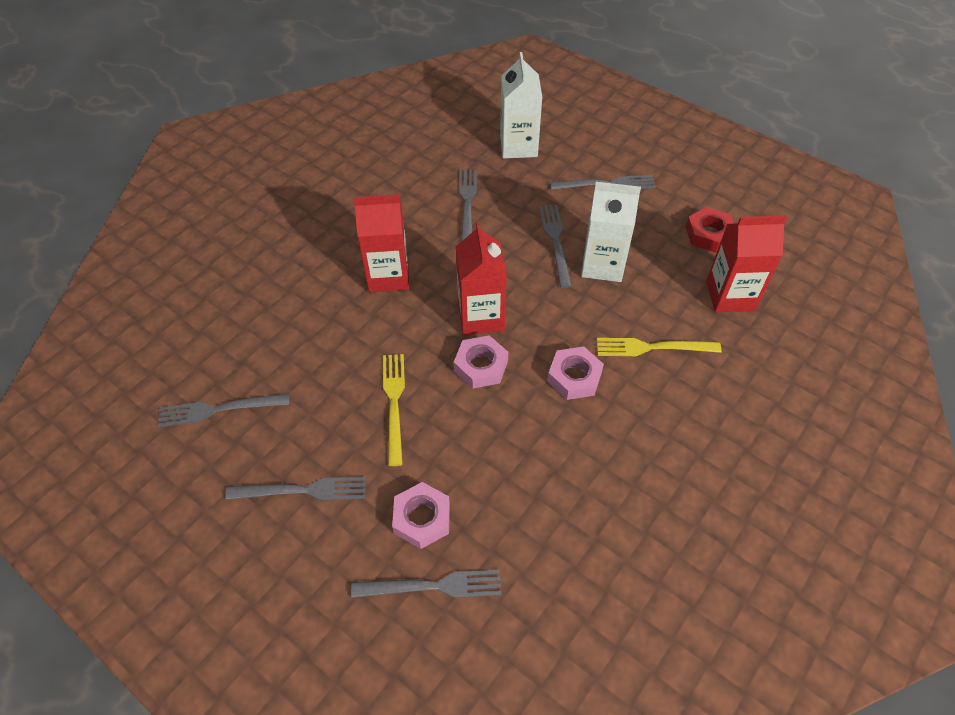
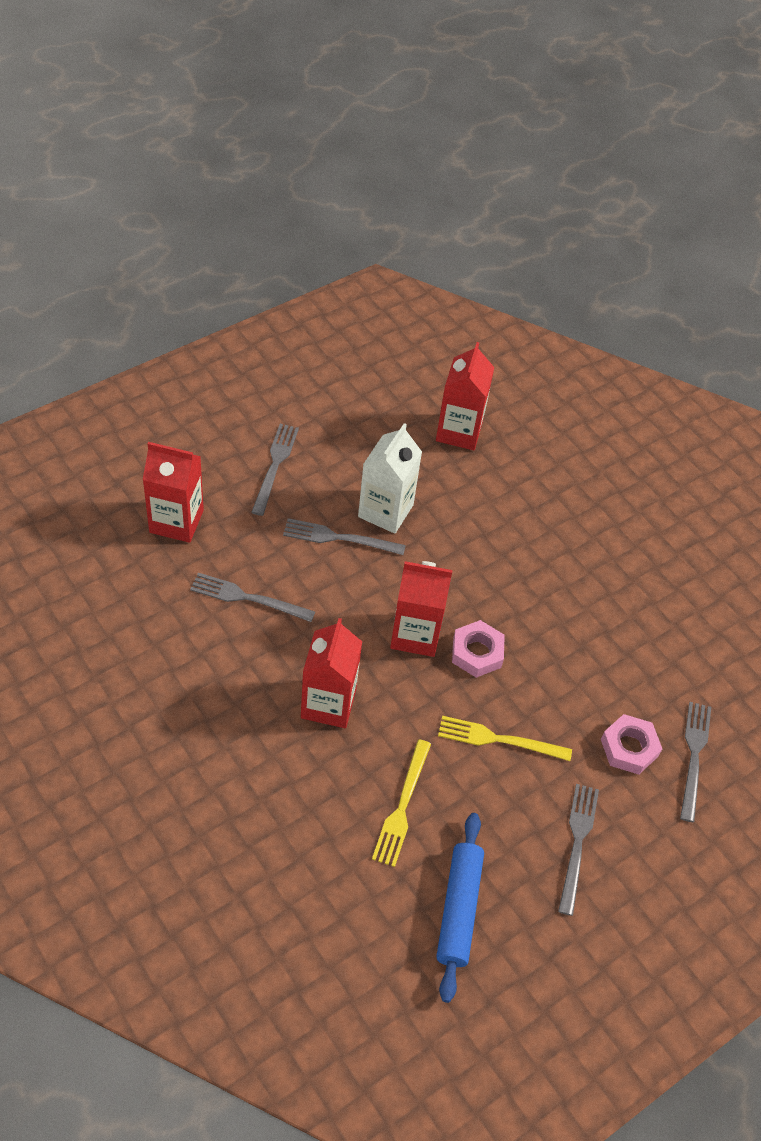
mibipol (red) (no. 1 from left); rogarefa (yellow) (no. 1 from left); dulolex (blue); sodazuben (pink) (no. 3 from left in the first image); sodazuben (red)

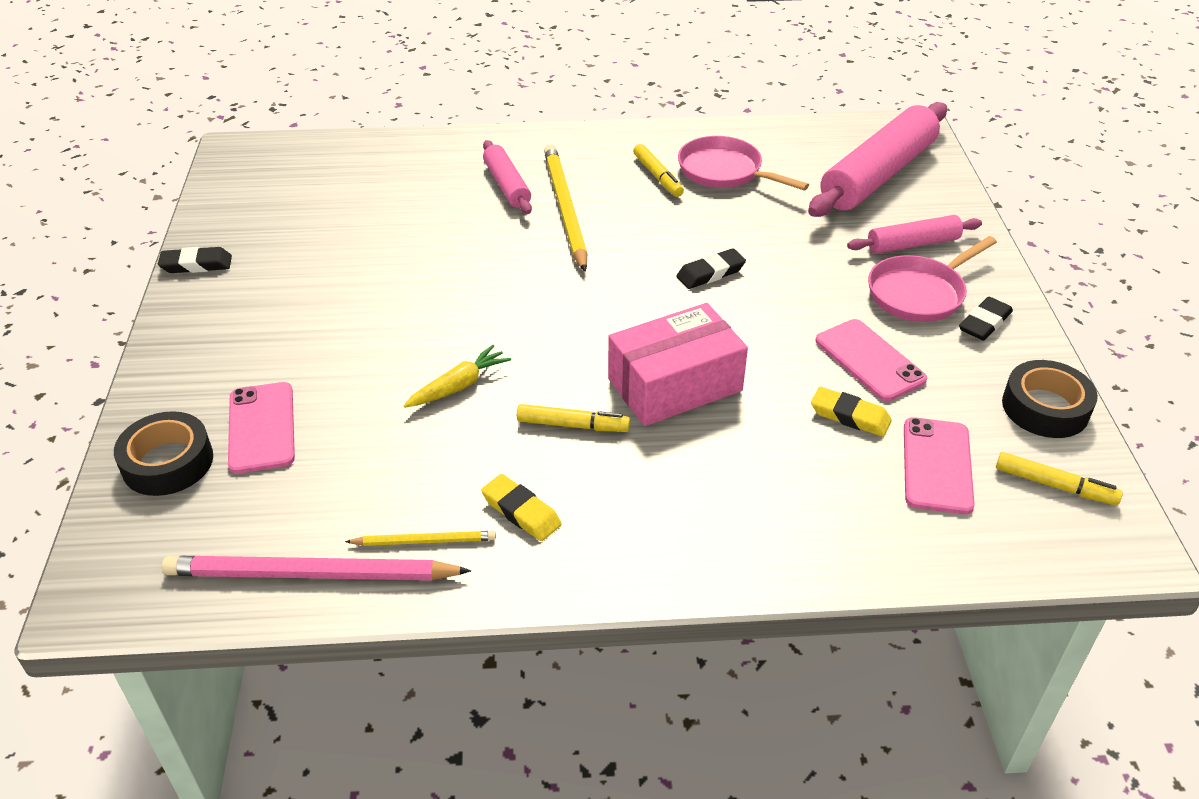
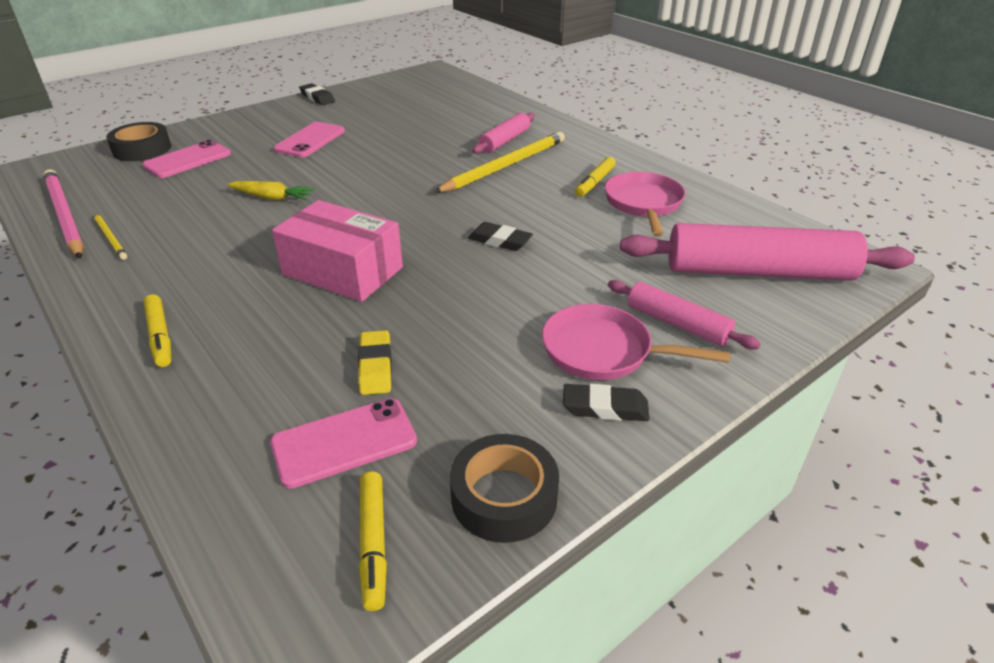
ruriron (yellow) (no. 1 from left); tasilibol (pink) (no. 2 from left); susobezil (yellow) (no. 1 from left in the first image)

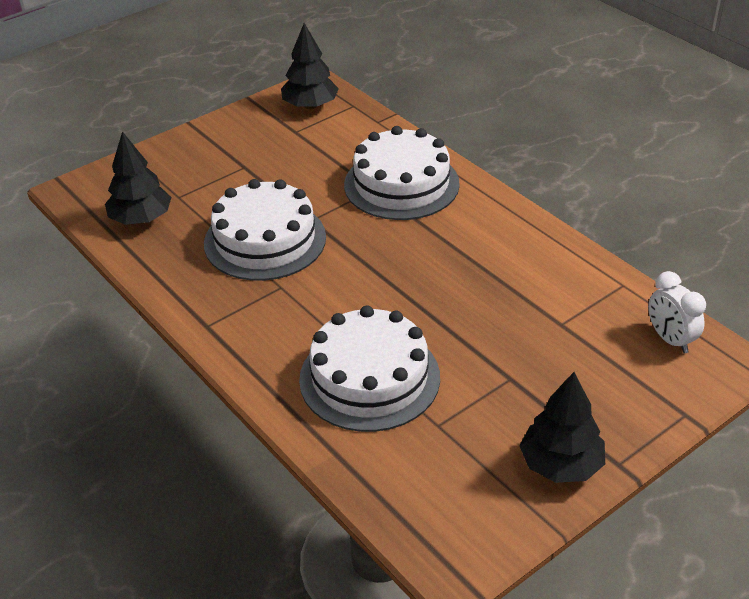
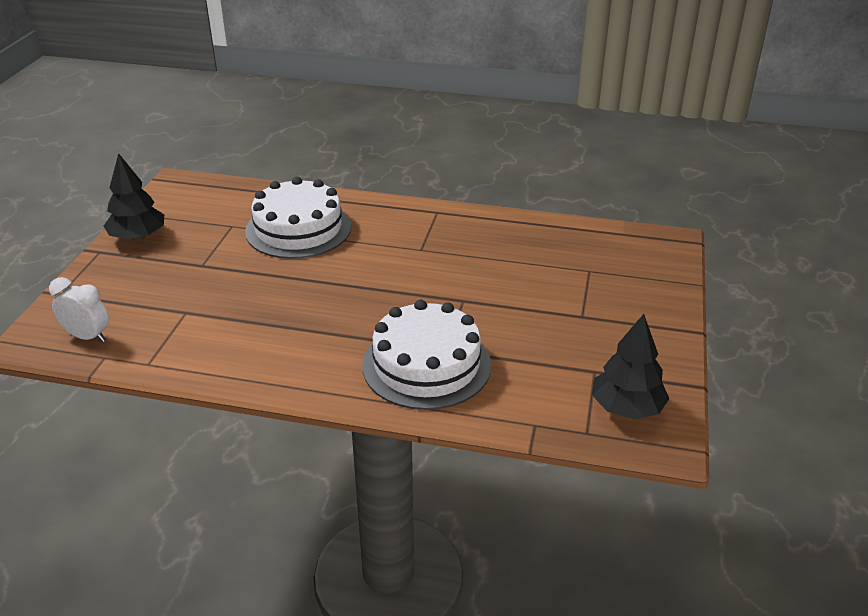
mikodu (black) (no. 1 from left in the first image); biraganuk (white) (no. 1 from left in the first image)

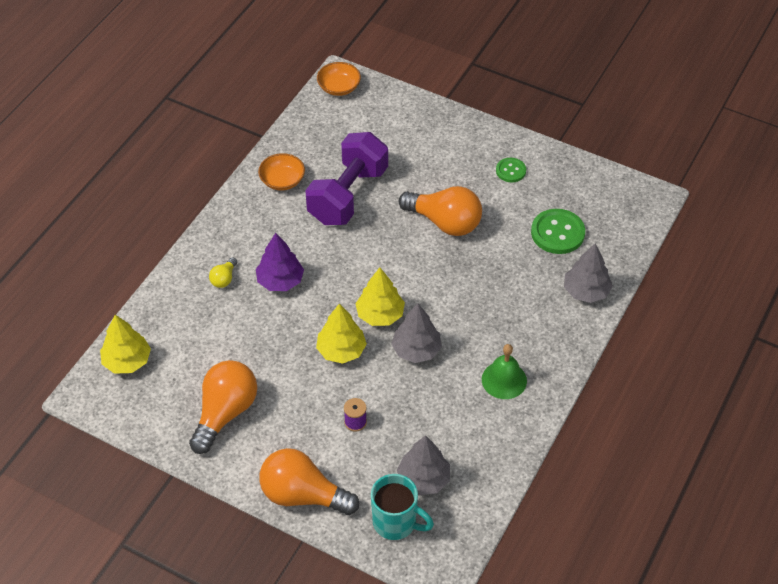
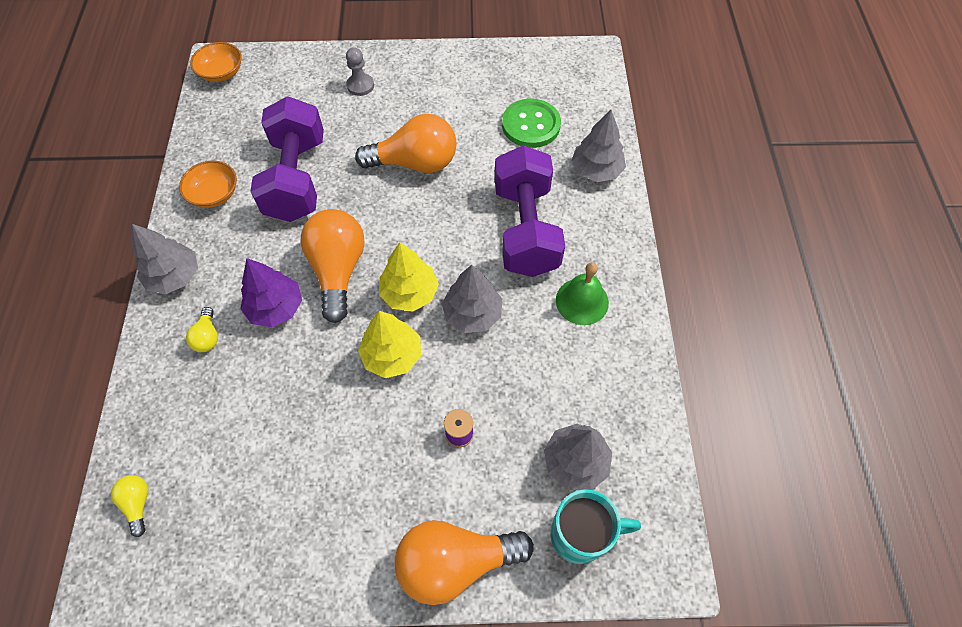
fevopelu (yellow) (no. 1 from left); mikodu (grey) (no. 1 from left); fevopelu (orange) (no. 1 from left); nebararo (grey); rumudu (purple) (no. 2 from left); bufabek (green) (no. 1 from left in the first image)

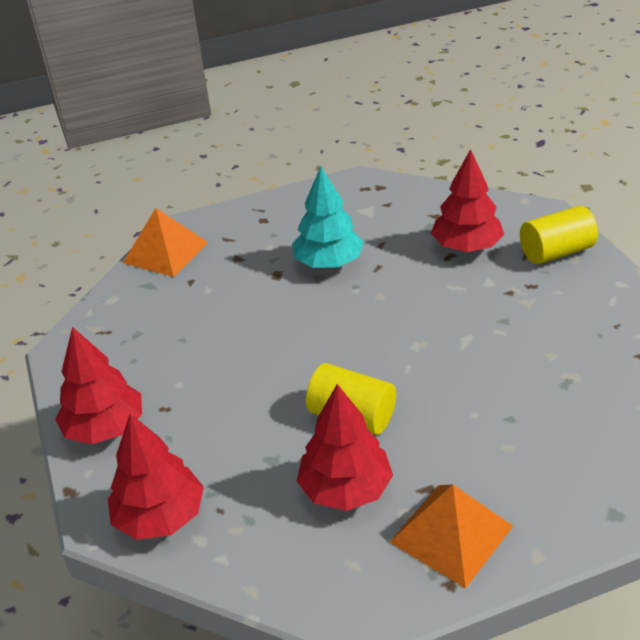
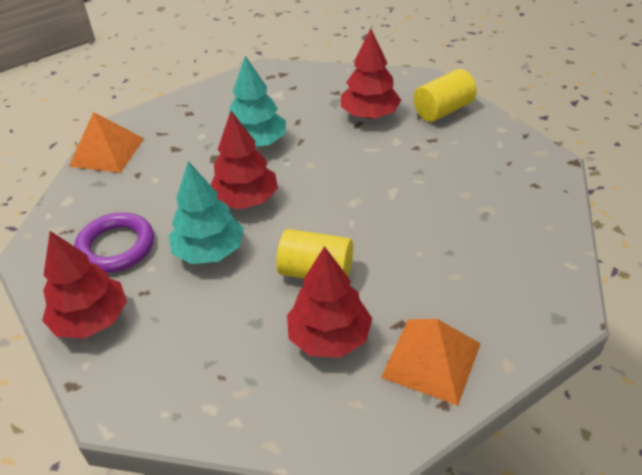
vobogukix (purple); mikodu (turquoise) (no. 1 from left); mikodu (red) (no. 2 from left)

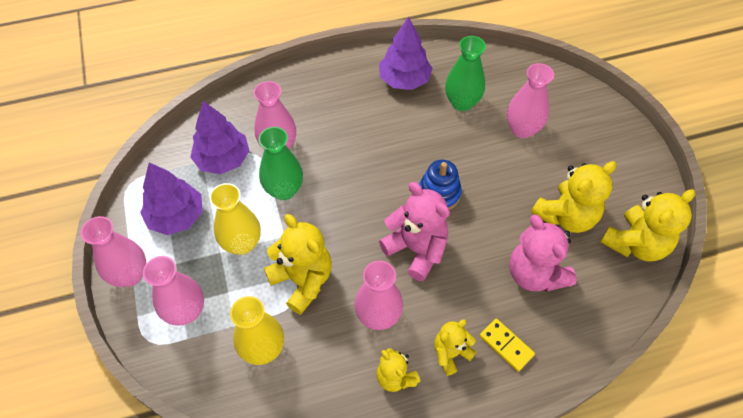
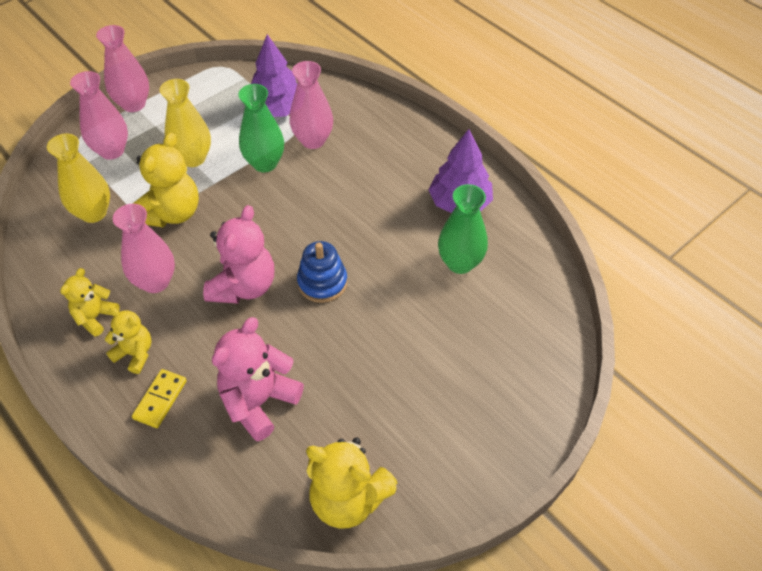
mikodu (purple) (no. 1 from left in the first image); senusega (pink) (no. 5 from left in the first image); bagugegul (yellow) (no. 4 from left in the first image)

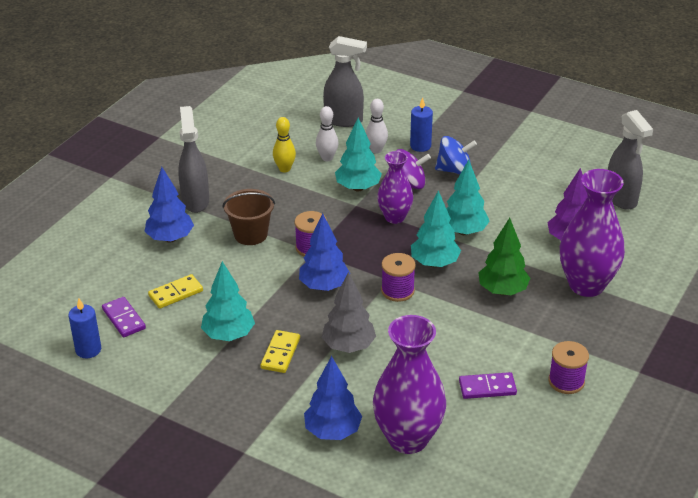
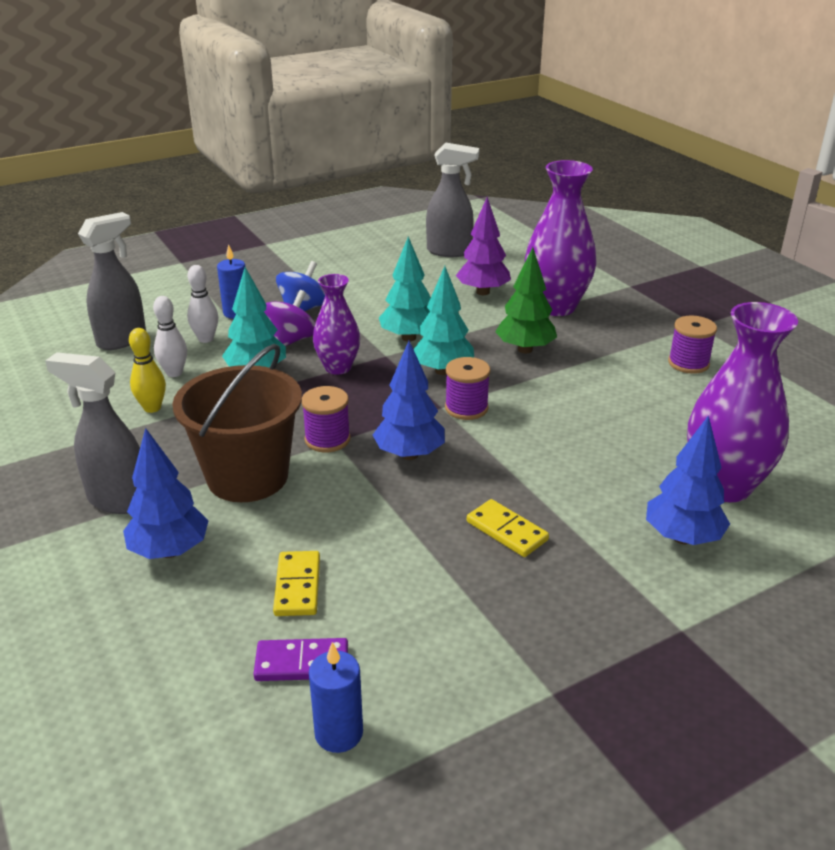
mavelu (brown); mikodu (turquoise) (no. 1 from left in the first image); mikodu (grey); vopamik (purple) (no. 2 from left in the first image)

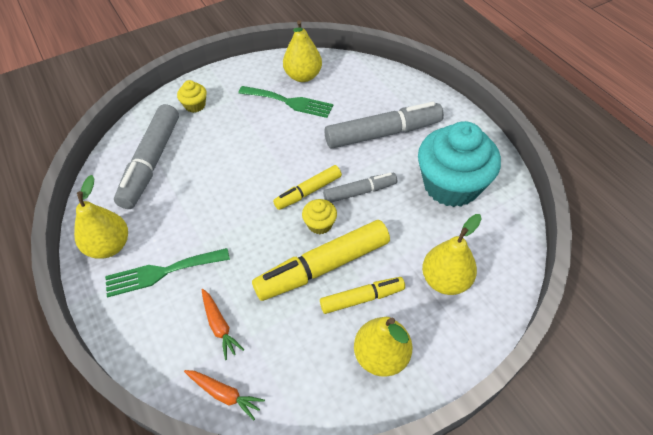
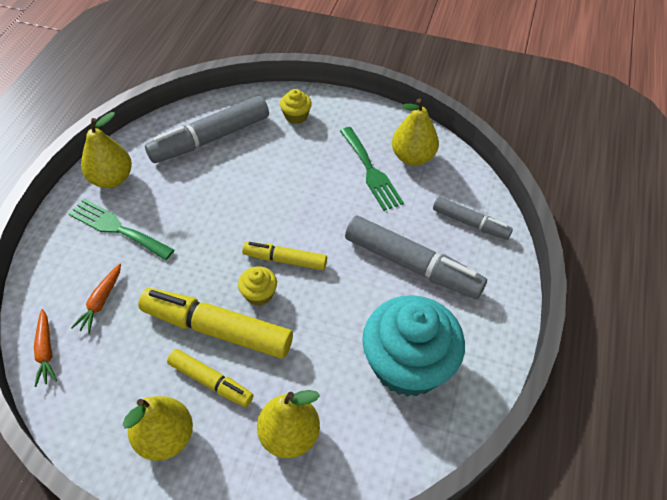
ruriron (grey) (no. 3 from left)

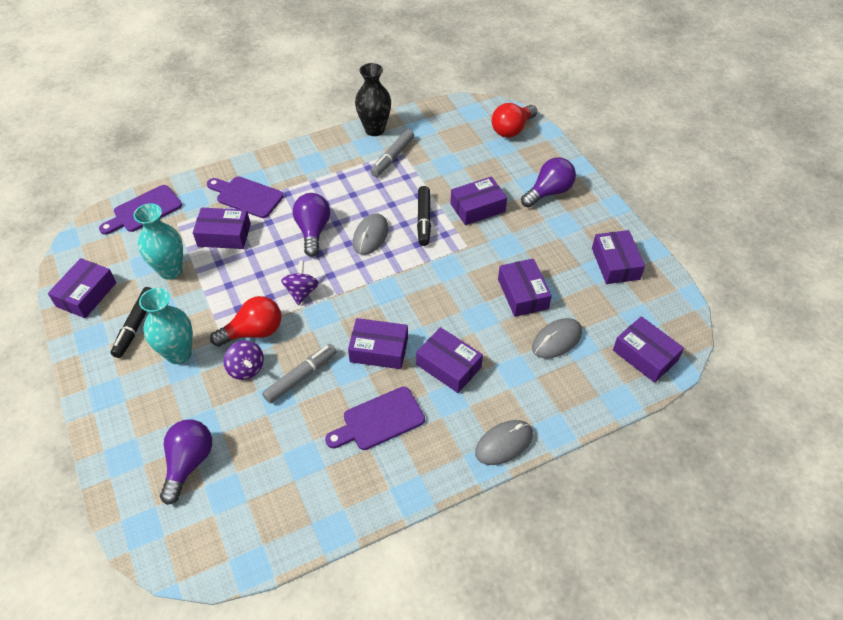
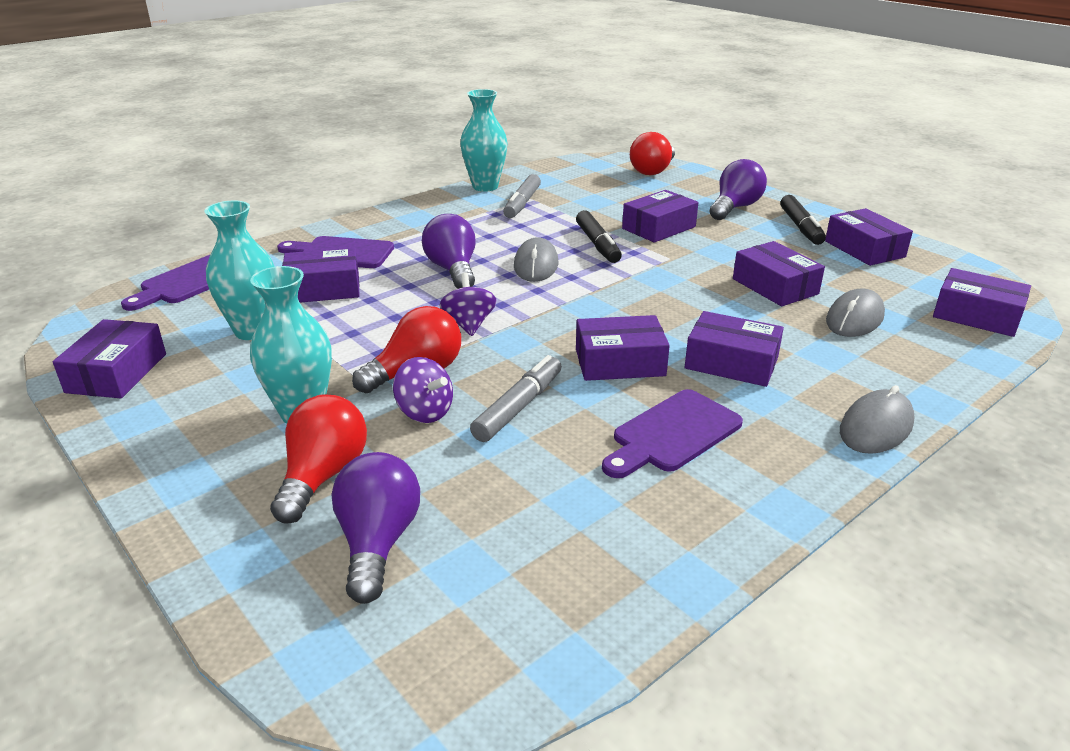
fevopelu (red) (no. 1 from left); senusega (turquoise) (no. 3 from left); ruriron (black) (no. 2 from left)

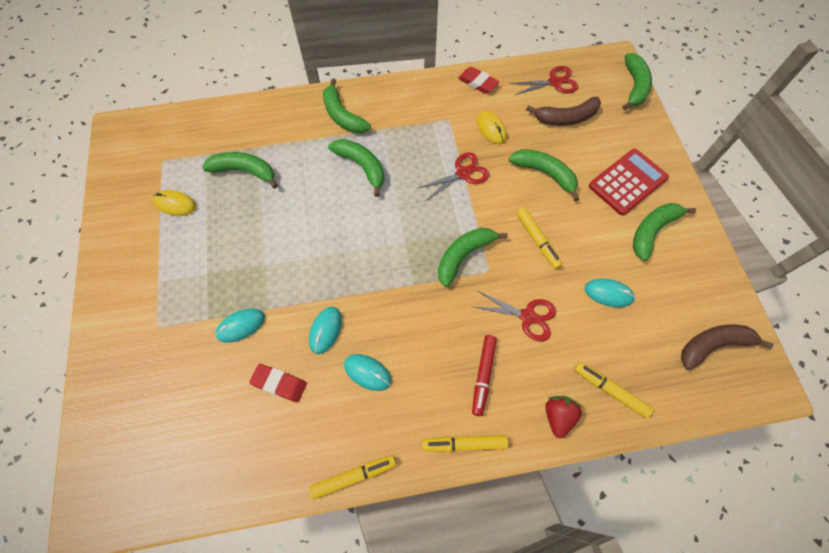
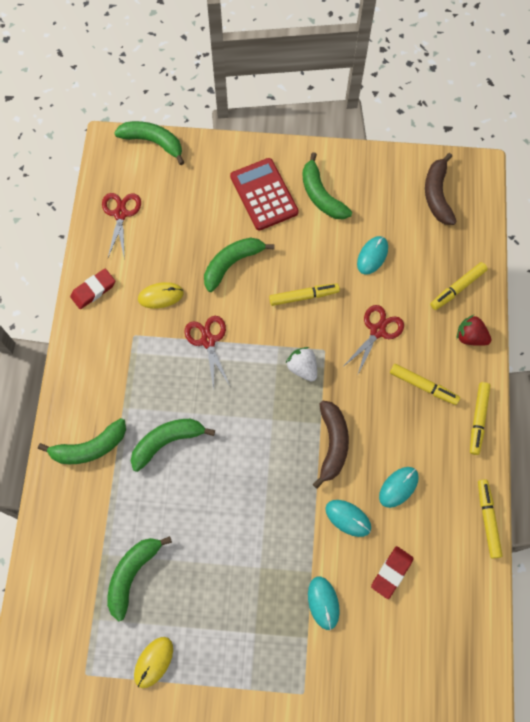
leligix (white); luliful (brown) (no. 1 from left); ruriron (yellow) (no. 2 from left)

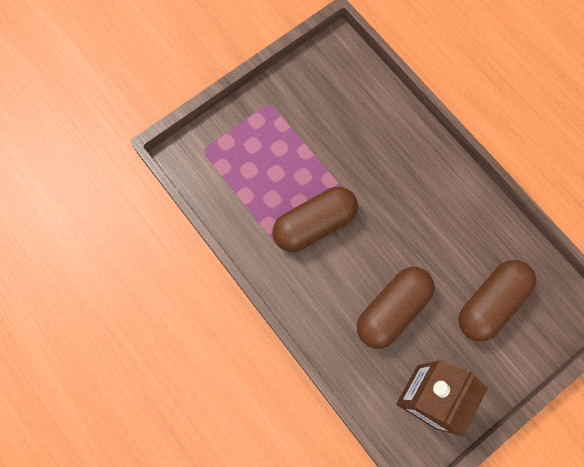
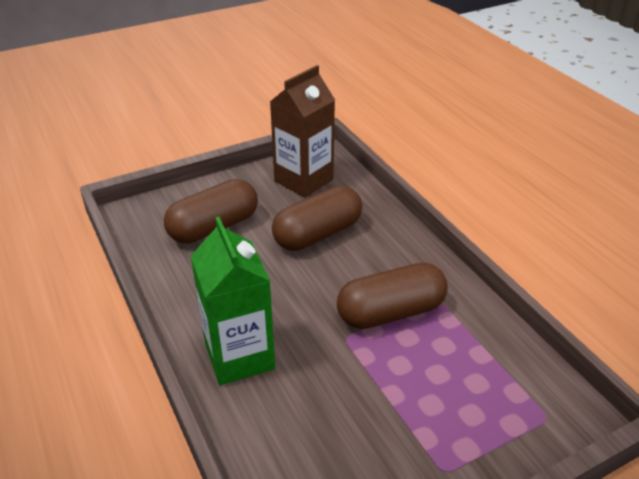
mibipol (green)

